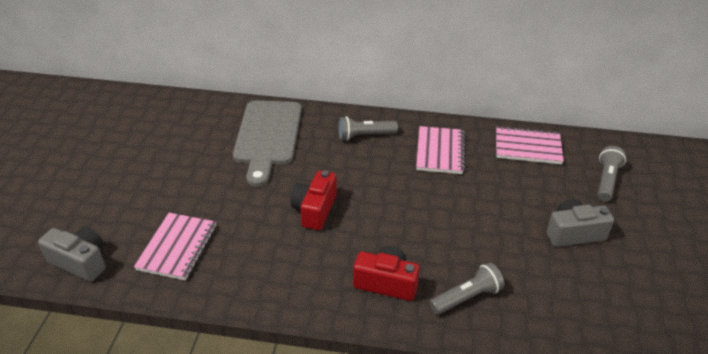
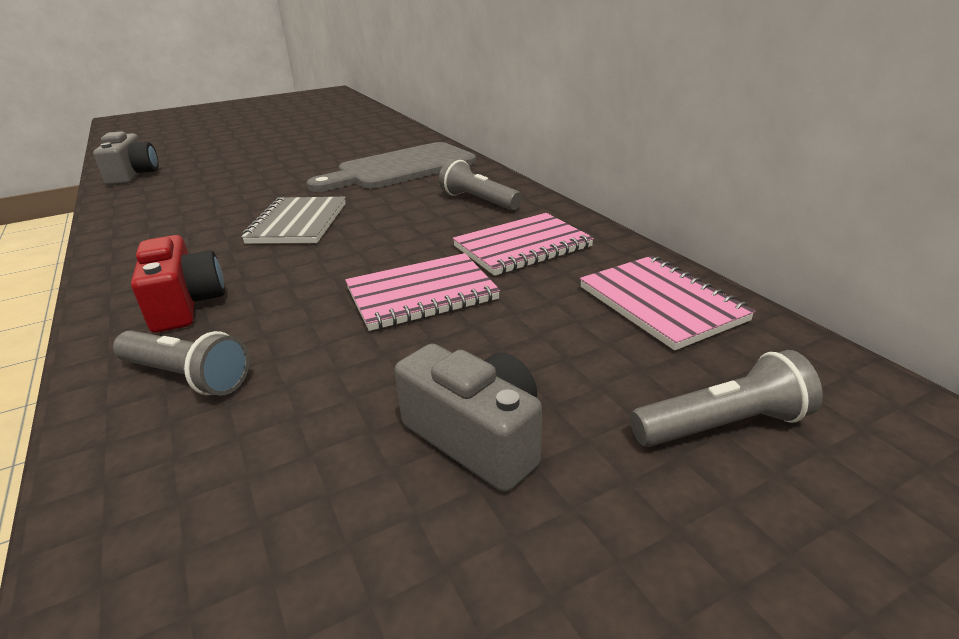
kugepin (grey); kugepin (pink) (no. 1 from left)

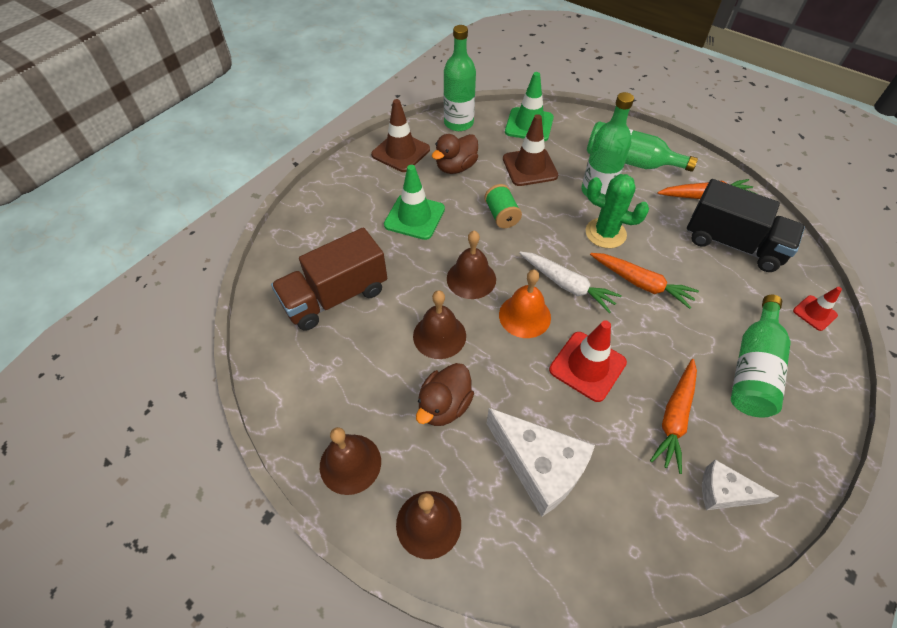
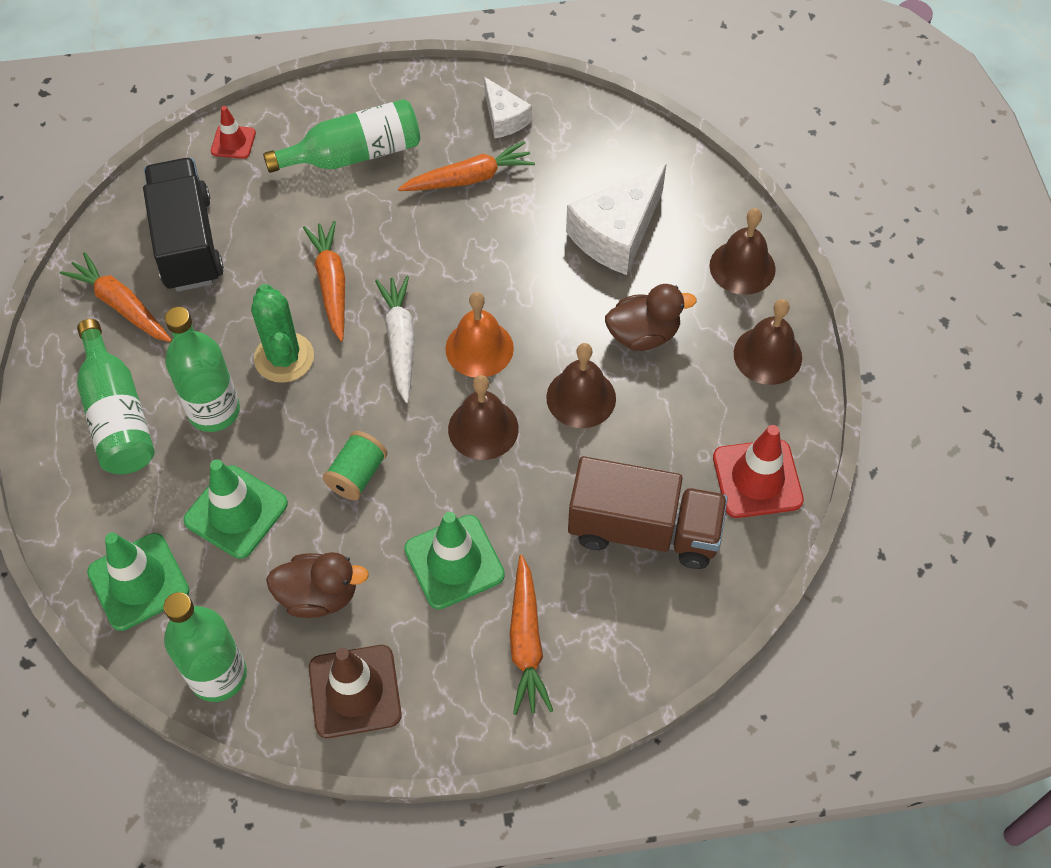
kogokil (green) (no. 2 from left); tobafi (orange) (no. 4 from left); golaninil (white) (no. 2 from left); kogokil (red) (no. 2 from left)

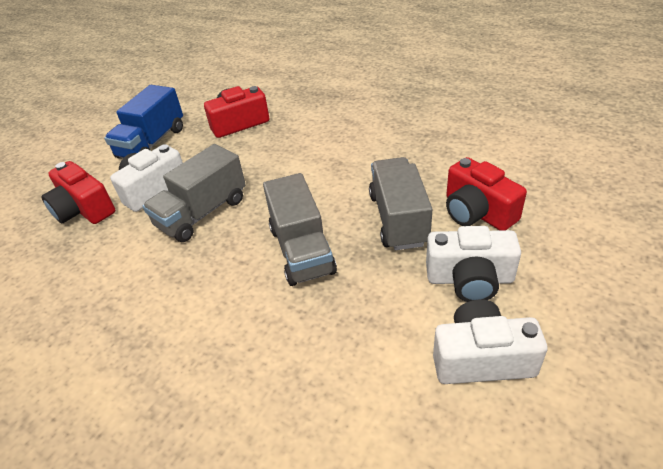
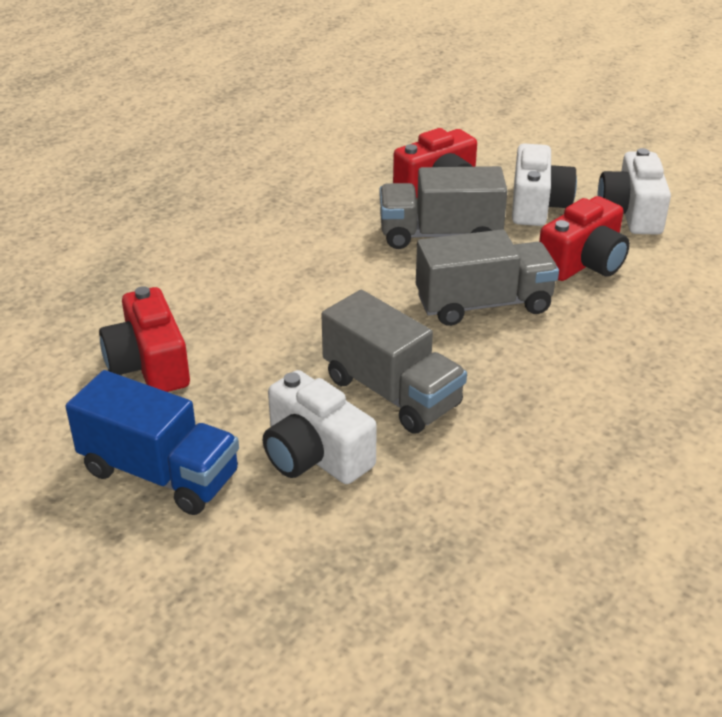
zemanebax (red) (no. 3 from left)

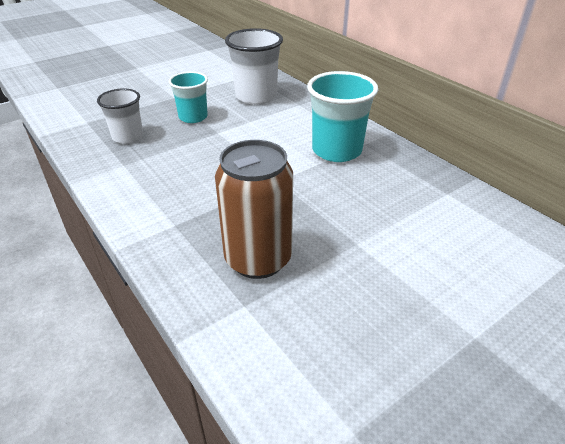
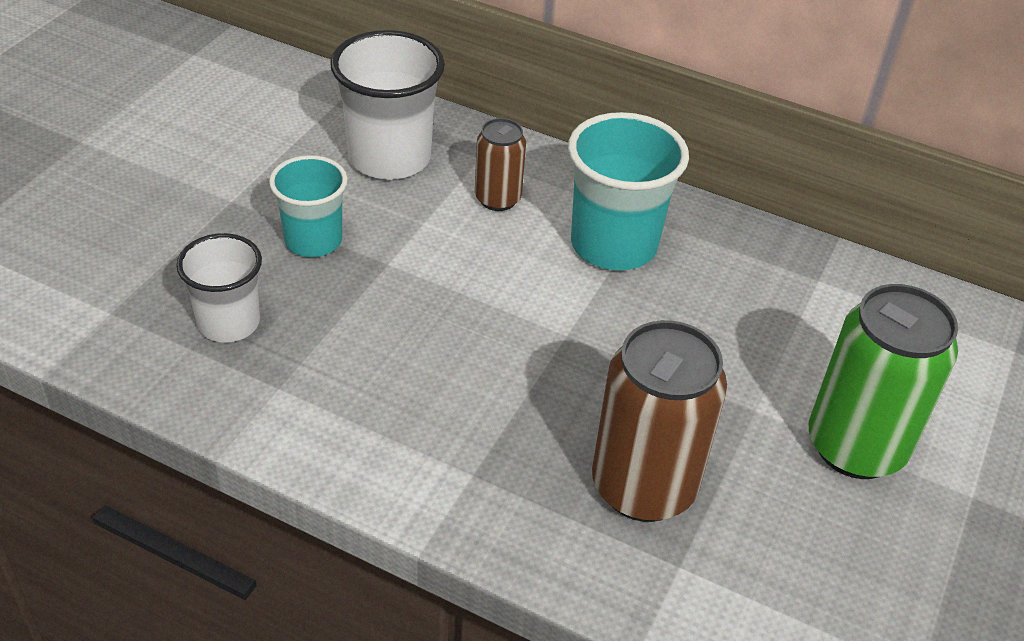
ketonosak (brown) (no. 1 from left); ketonosak (green)

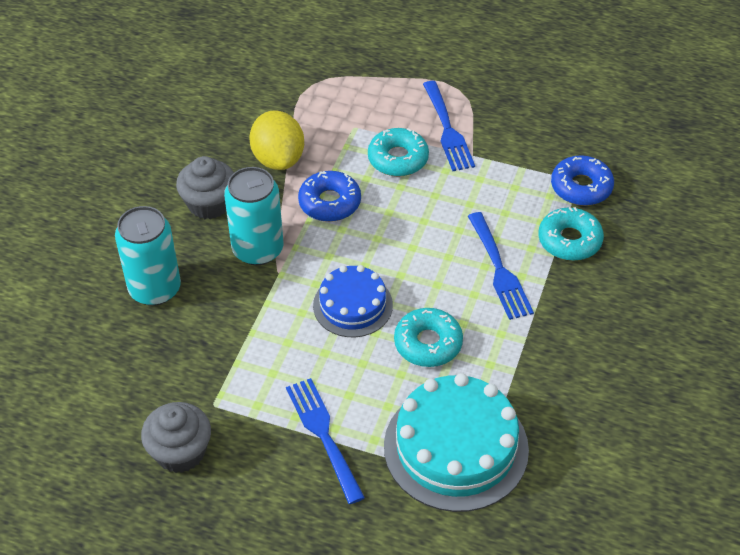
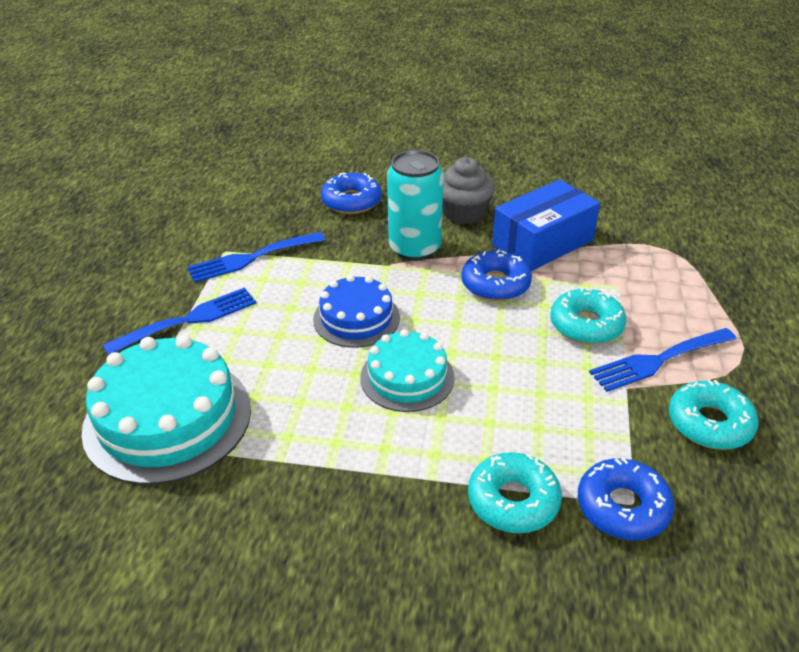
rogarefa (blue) (no. 2 from left); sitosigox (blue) (no. 1 from left); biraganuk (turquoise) (no. 2 from left); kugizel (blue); sitosigox (turquoise) (no. 3 from left); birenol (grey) (no. 1 from left in the first image)

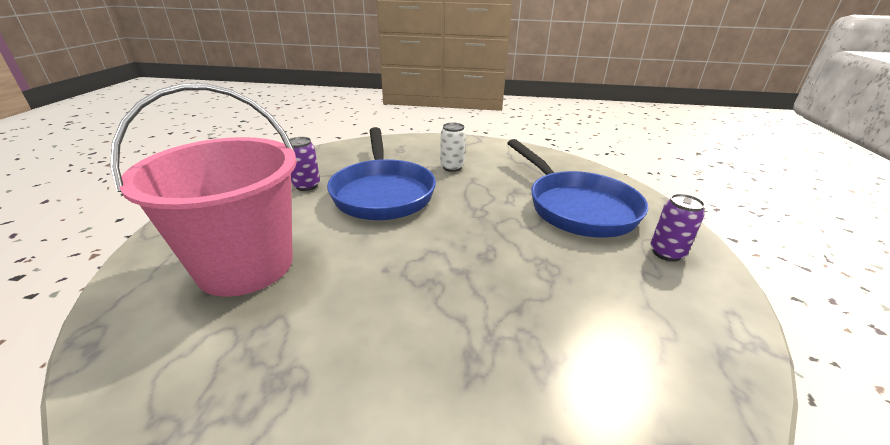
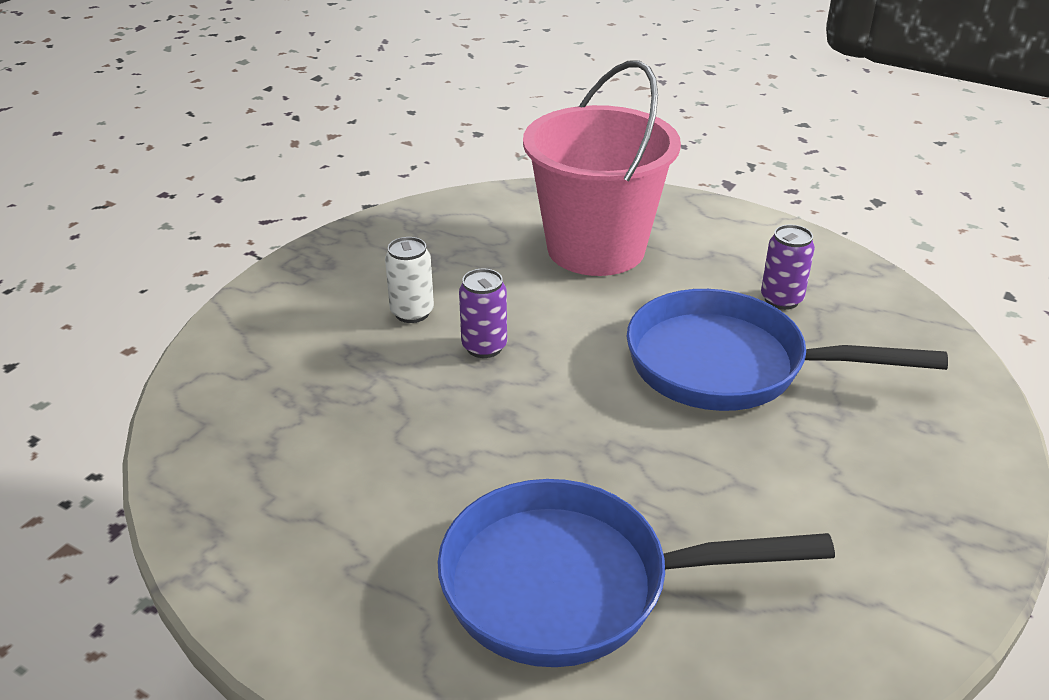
ketonosak (white); ketonosak (purple) (no. 1 from left)

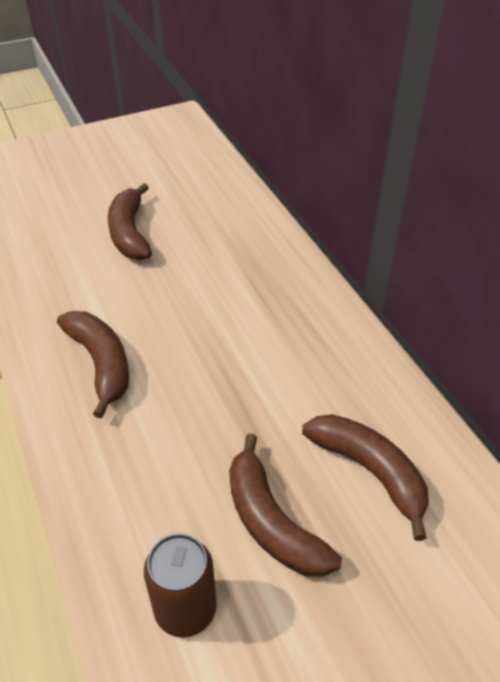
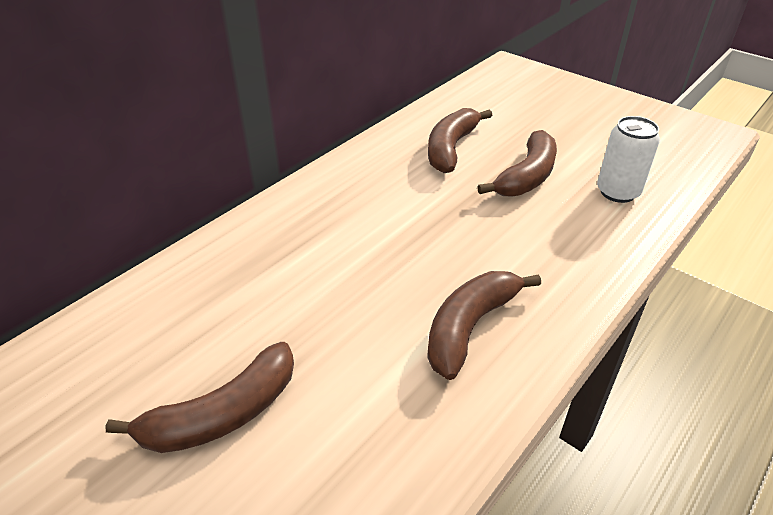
ketonosak (white)

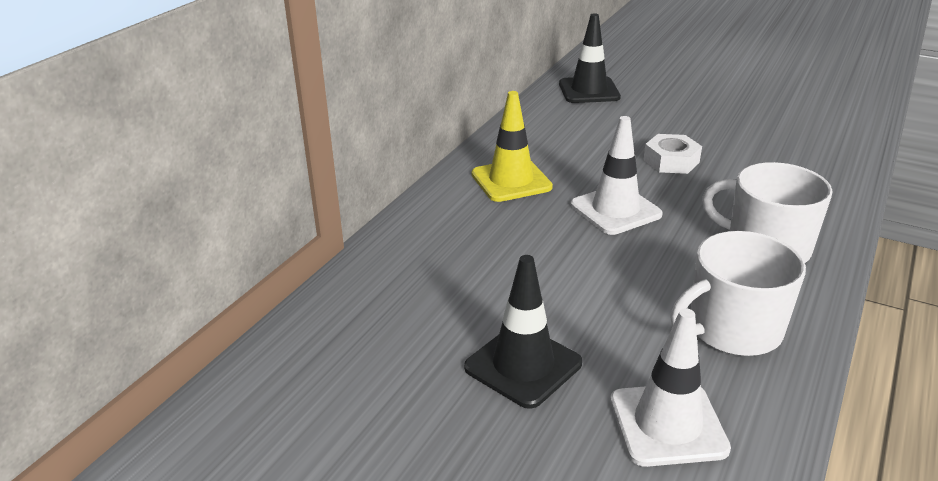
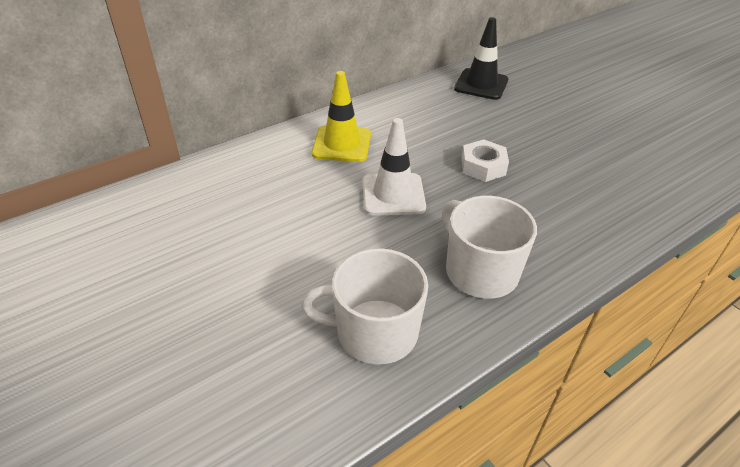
kogokil (black) (no. 1 from left in the first image); kogokil (white) (no. 2 from left in the first image)

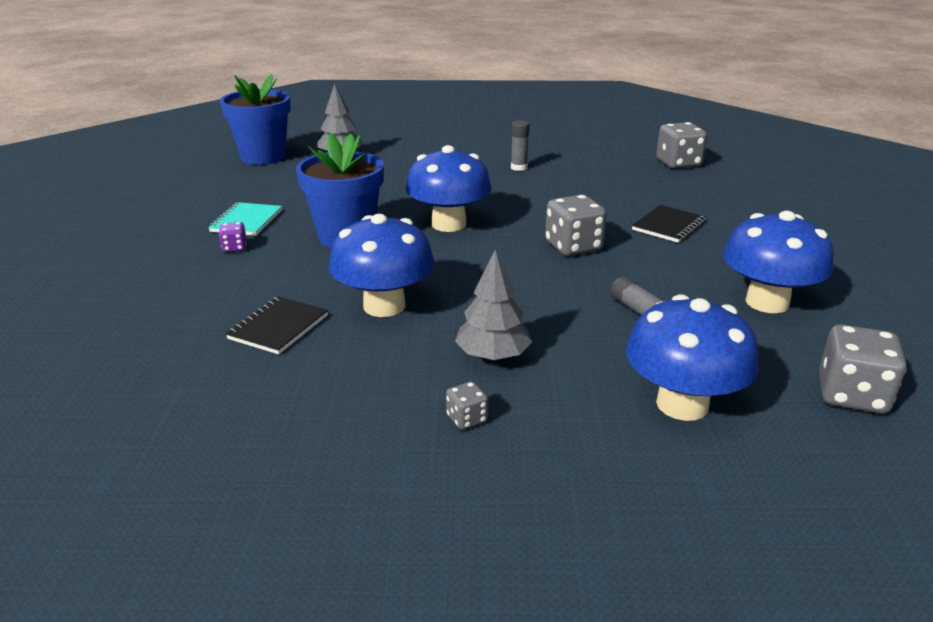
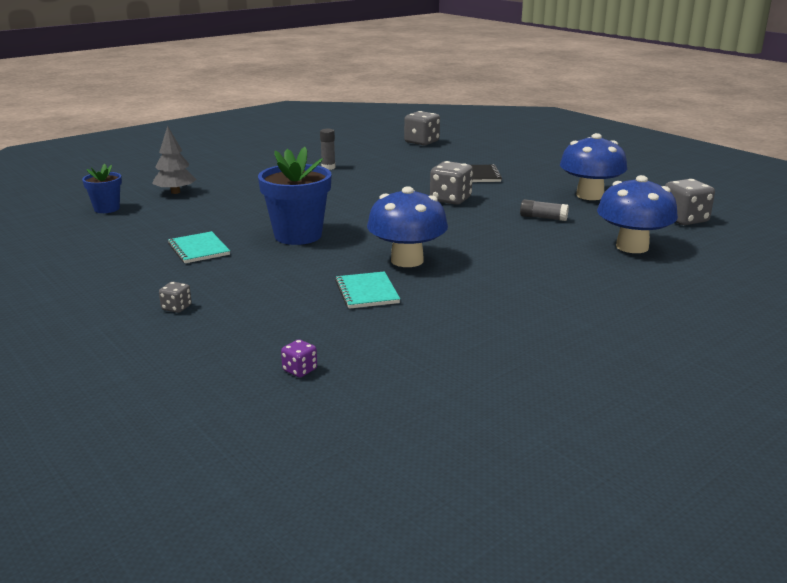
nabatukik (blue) (no. 1 from left); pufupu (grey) (no. 1 from left); pufupu (purple); kugepin (turquoise) (no. 2 from left); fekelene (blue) (no. 2 from left in the first image); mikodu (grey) (no. 2 from left in the first image)

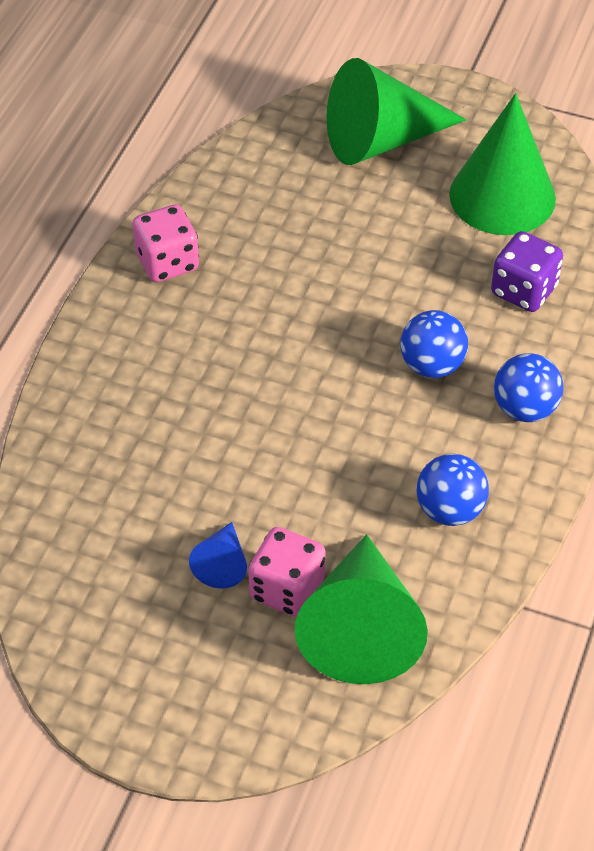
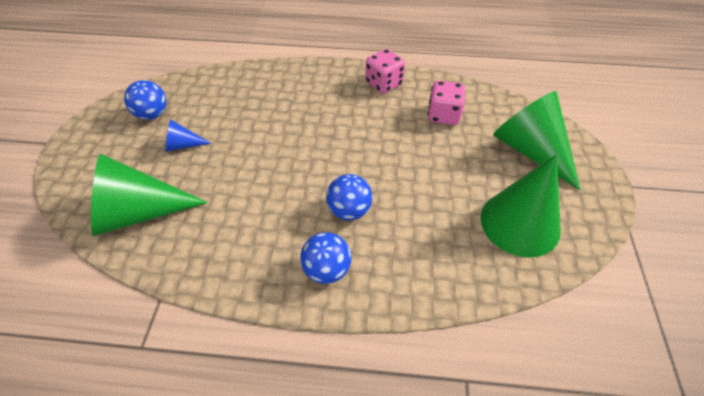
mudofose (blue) (no. 1 from left); pufupu (pink) (no. 2 from left); pufupu (purple)

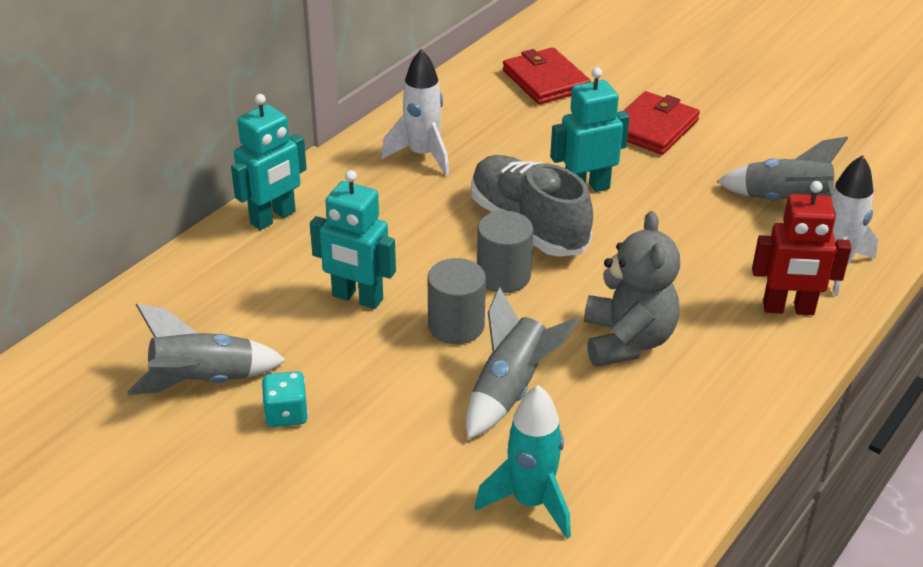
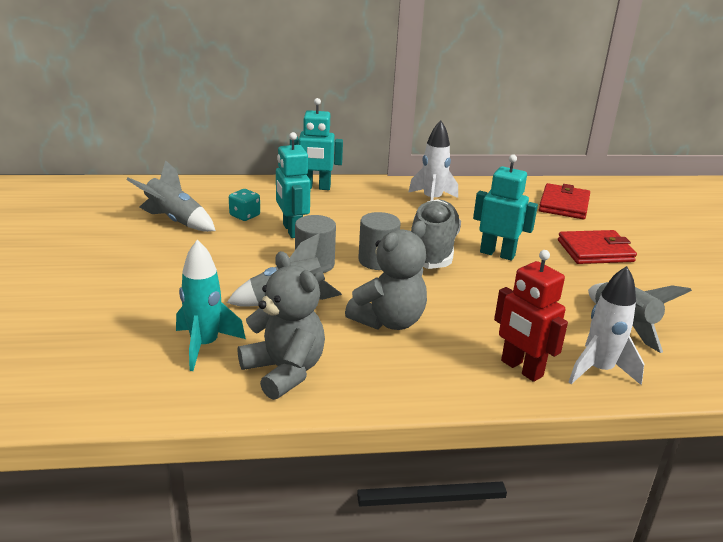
pufupu (turquoise); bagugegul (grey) (no. 1 from left)

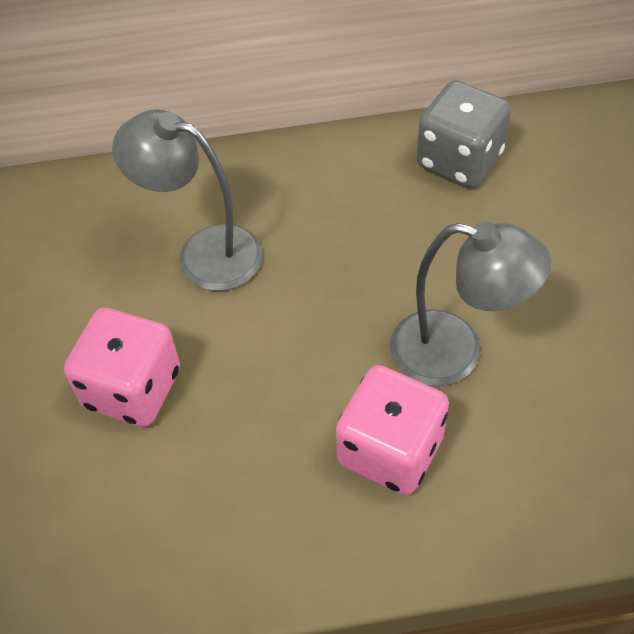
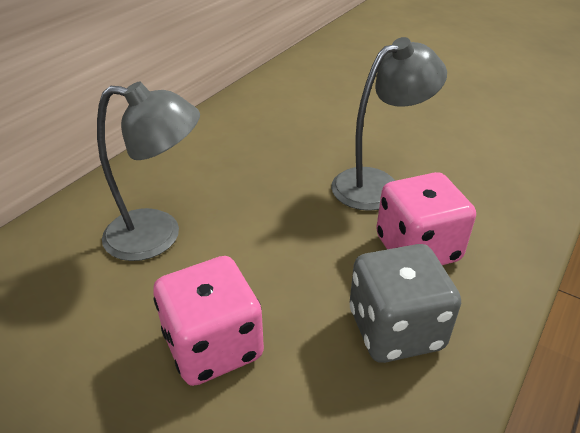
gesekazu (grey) (no. 1 from left); pufupu (grey)

